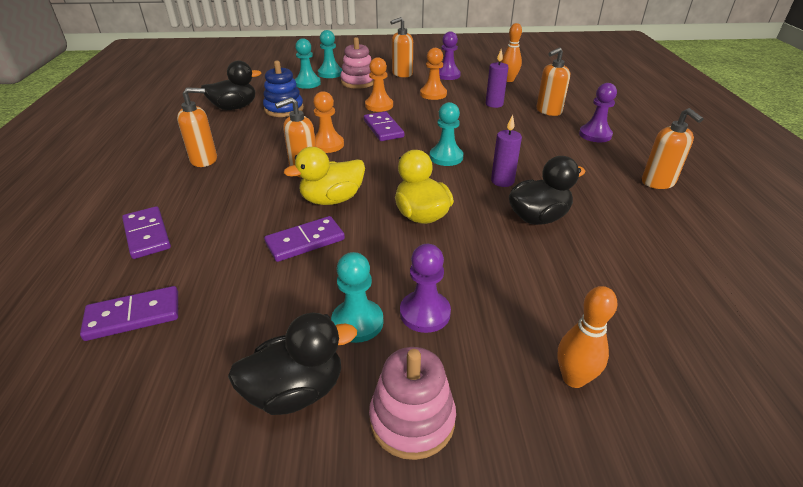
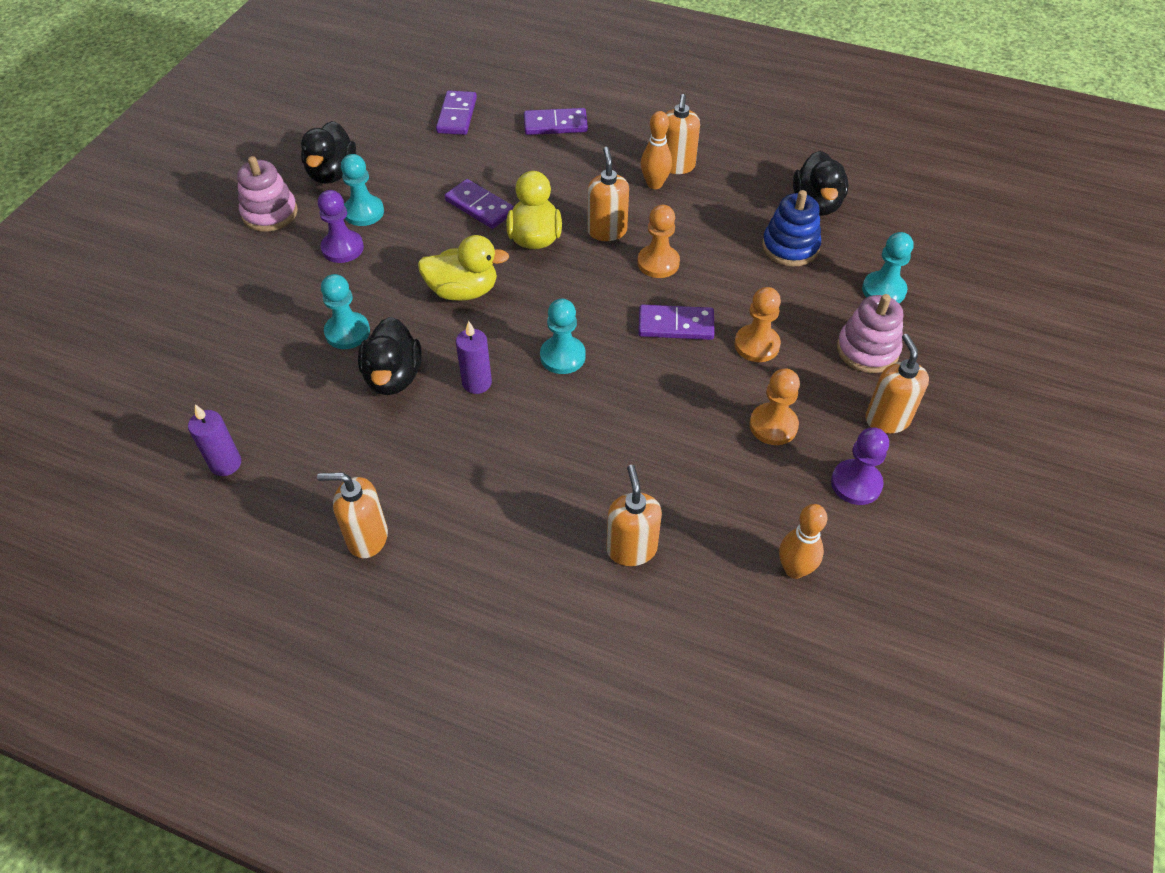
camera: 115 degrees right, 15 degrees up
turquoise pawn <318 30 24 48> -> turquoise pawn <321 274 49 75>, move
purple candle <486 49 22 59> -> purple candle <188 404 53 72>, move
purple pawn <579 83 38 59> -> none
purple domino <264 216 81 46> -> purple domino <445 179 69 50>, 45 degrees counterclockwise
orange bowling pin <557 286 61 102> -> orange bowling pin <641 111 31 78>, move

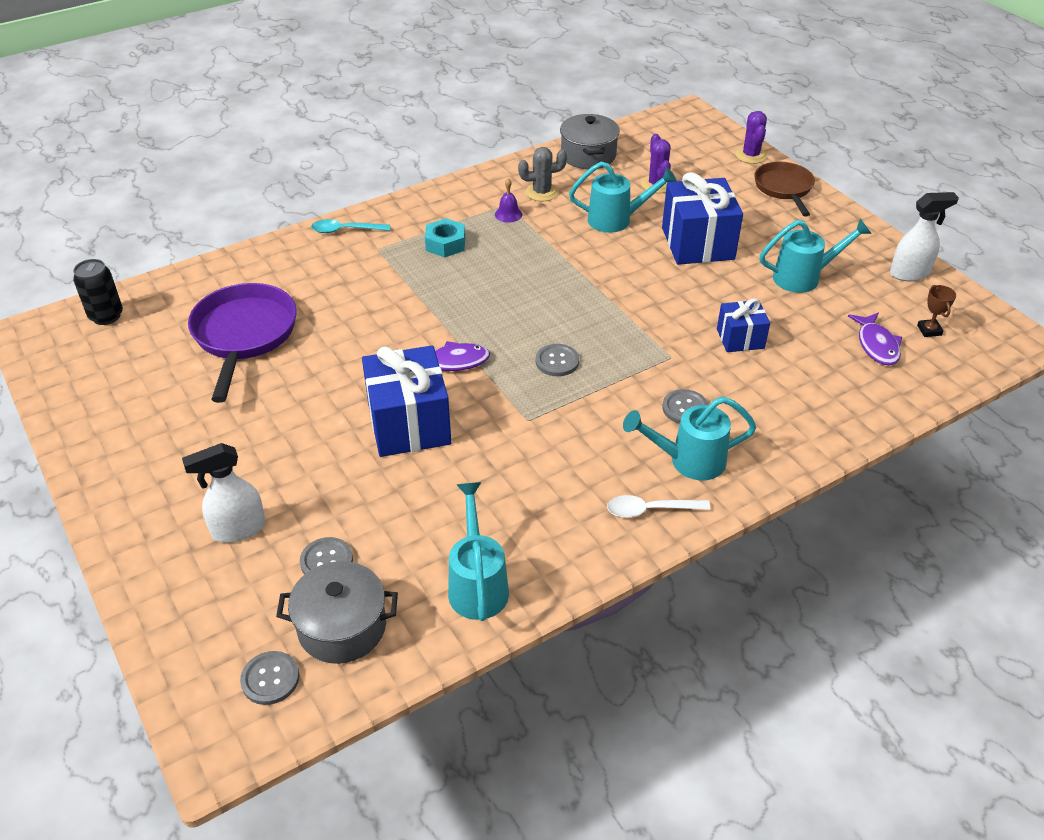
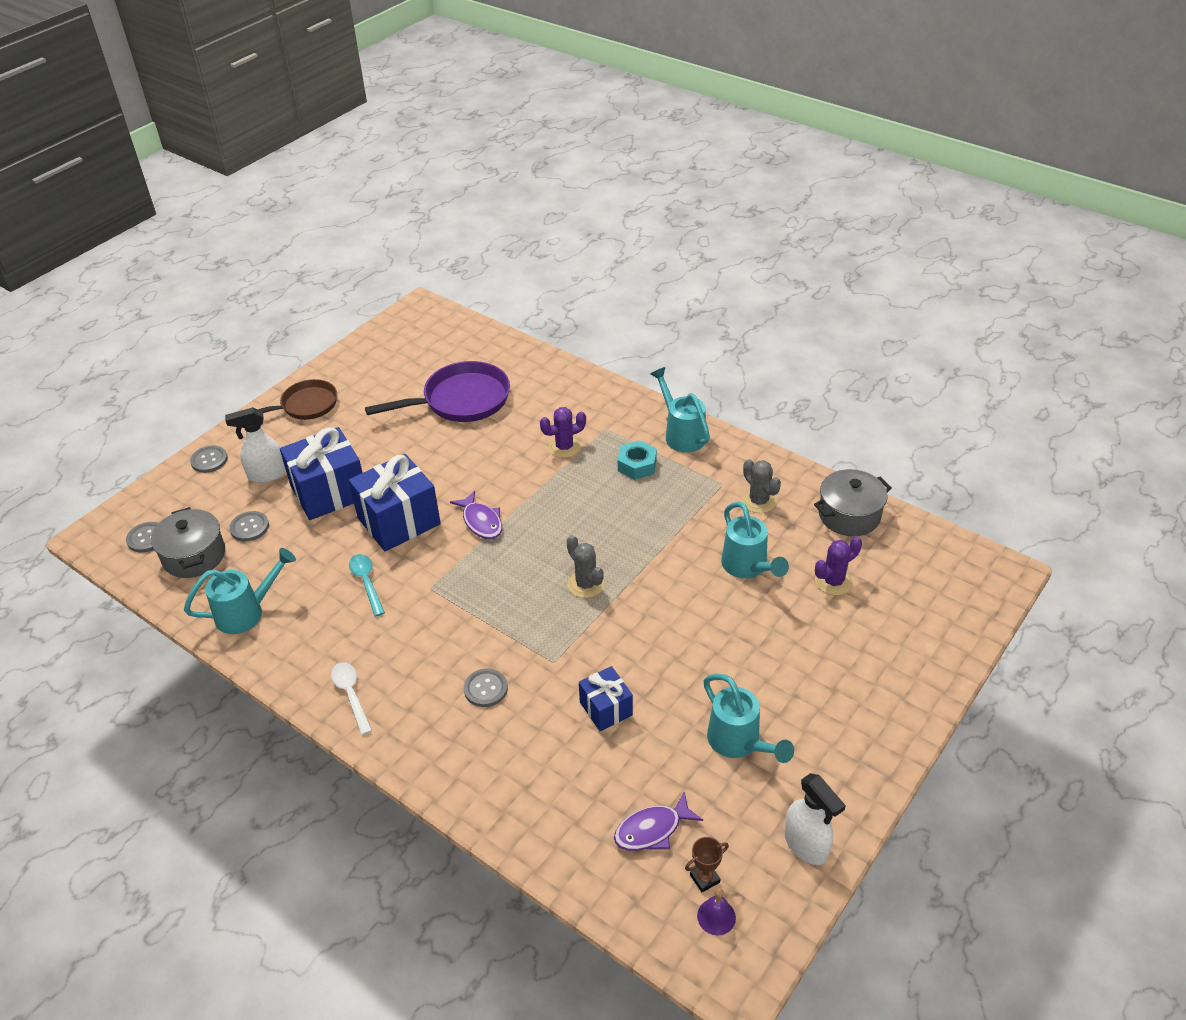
camera: 70 degrees right, 0 degrees up
purple cactus <735 111 32 53> -> purple cactus <540 407 46 51>, move
brown pan <754 162 61 55> -> brown pan <258 379 79 41>, move
blue gift <662 172 81 93> -> blue gift <280 427 82 93>, move
purple bell <495 178 27 45> -> purple bell <697 888 39 47>, move
turquoise spoon <311 219 79 14> -> turquoise spoon <349 554 36 63>, move
black can <73 259 50 66> -> none
grey button <536 344 43 32> -> grey button <190 445 38 28>, move
turquoise watering can <623 396 133 84> -> turquoise watering can <650 367 60 85>, move
white spray bottle <182 443 83 100> -> white spray bottle <225 407 61 76>, 60 degrees counterclockwise
none -> grey cactus <567 535 37 63>

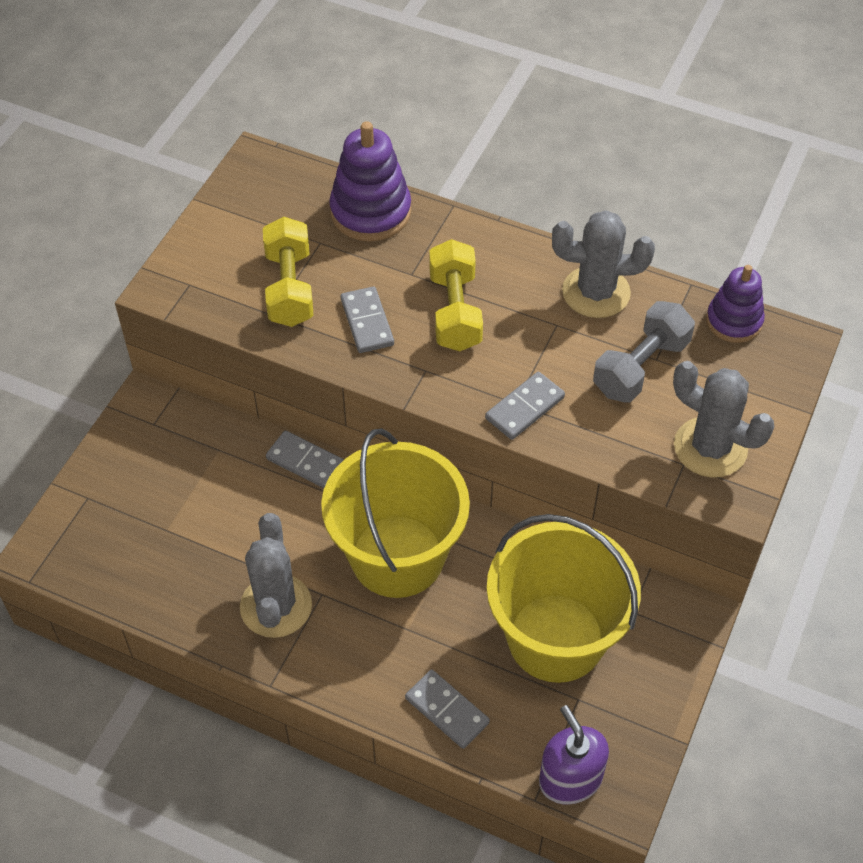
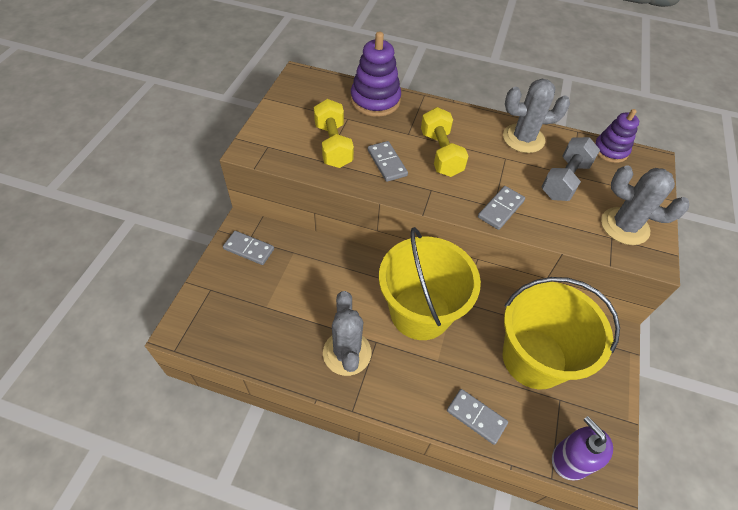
camera: 10 degrees left, 0 degrees up
grey domino <266 431 78 57> -> grey domino <223 231 51 34>, move

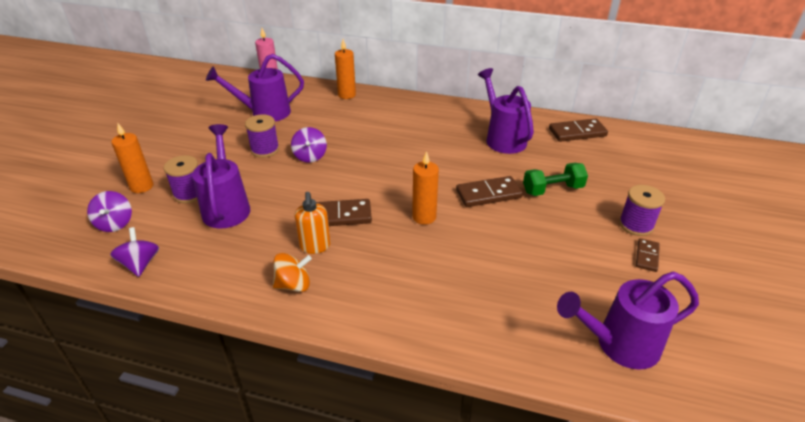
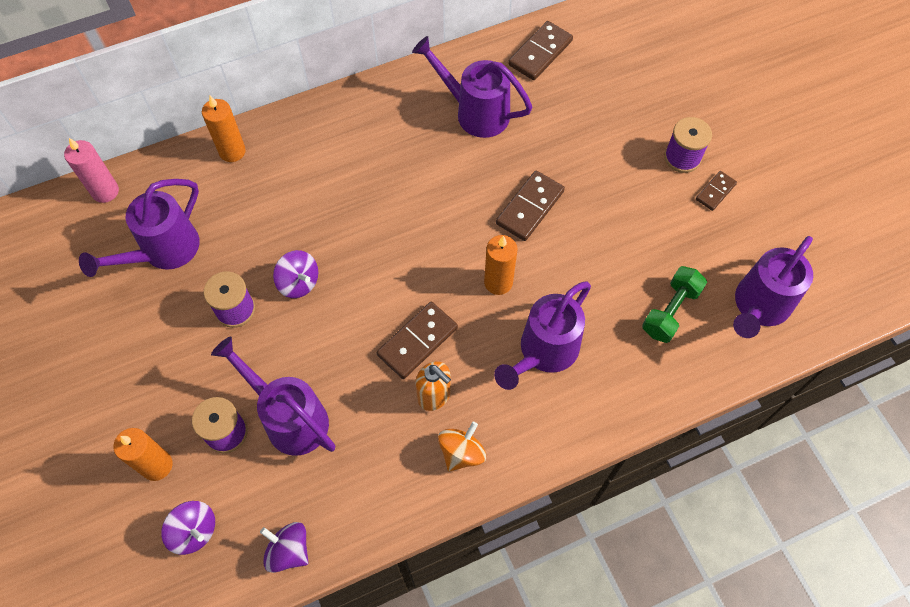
camera: 40 degrees left, 25 degrees up
green dumbbell <523 163 65 33> -> green dumbbell <642 266 65 77>, move
brown domino <636 238 24 34> -> brown domino <696 171 41 40>, 60 degrees clockwise
none -> purple watering can <494 281 97 109>

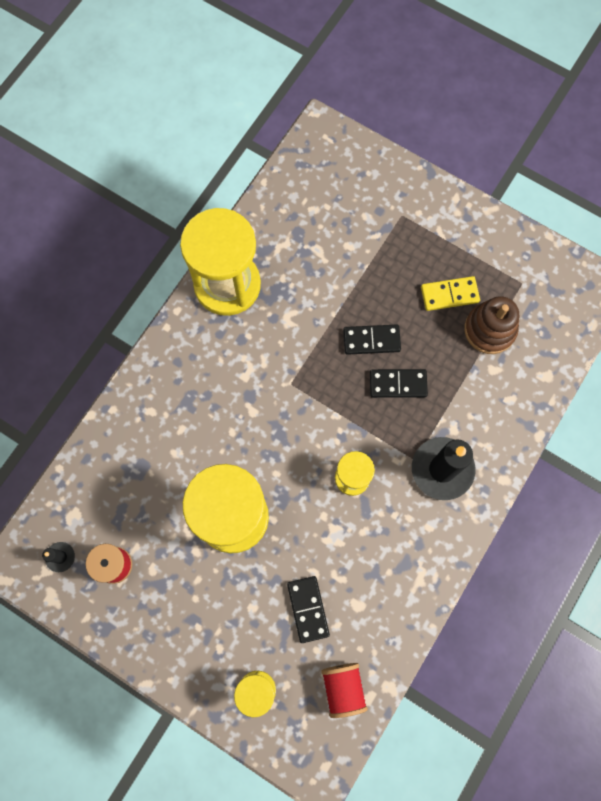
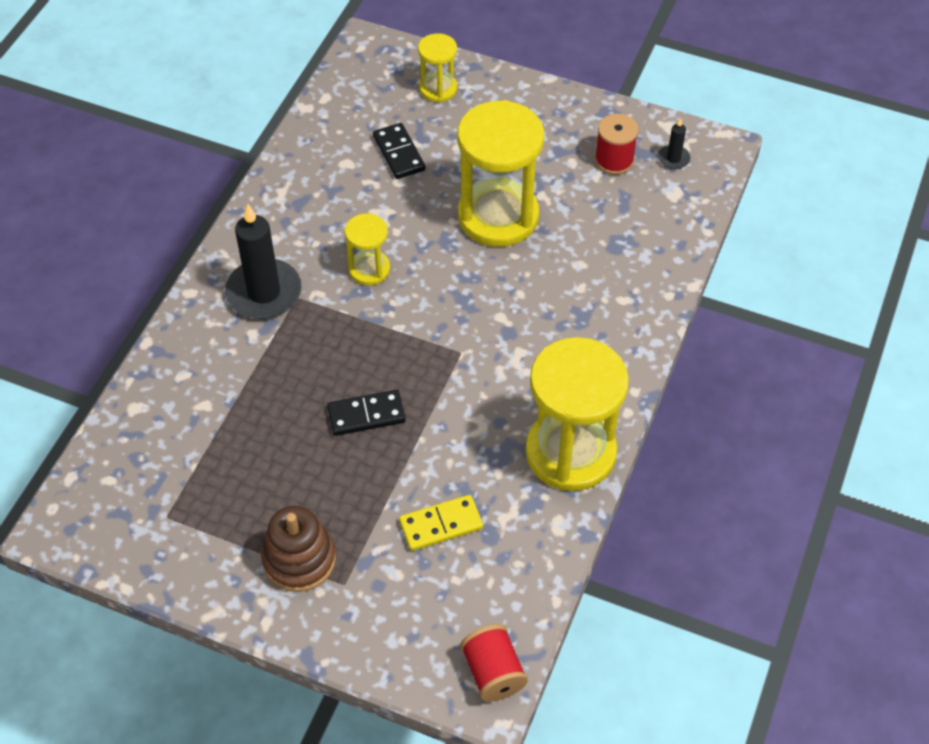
camera: 170 degrees right, 20 degrees down
yellow domino <421 276 59 35> -> yellow domino <399 495 84 56>, move
brown stacking toy <464 296 55 58> -> brown stacking toy <261 506 75 86>, move
black domino <370 369 58 29> -> none
red spool <321 663 47 55> -> red spool <460 624 68 78>, move

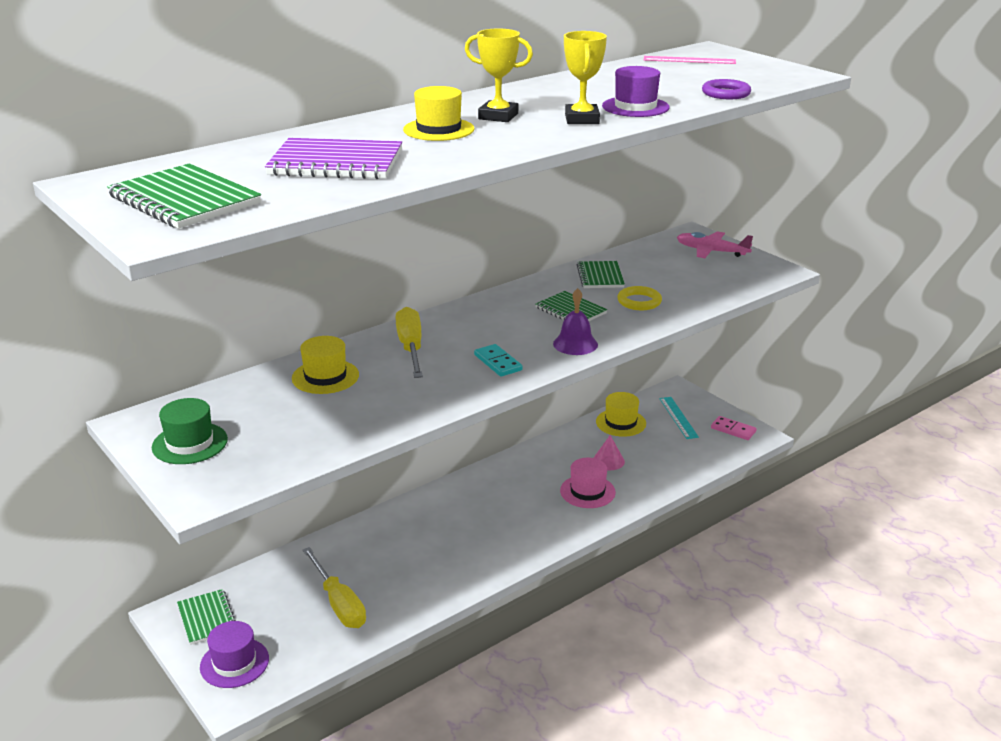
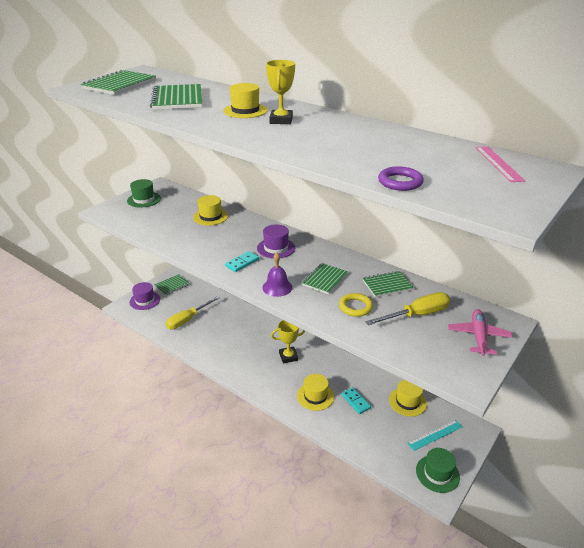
camera: 75 degrees right, 5 degrees up
yellow trophy <564 31 43 93> -> yellow trophy <271 320 34 44>, move
purple hat <602 66 68 51> -> purple hat <257 224 38 35>, move
purple notebook <265 138 137 41> -> green notebook <150 84 52 26>
yellow screwdriver <396 307 27 71> -> yellow screwdriver <365 292 85 33>, move
pink domino <711 416 46 24> -> green hat <416 448 44 45>
pink cone <593 435 32 35> -> turquoise domino <341 387 30 27>
pink hat <560 458 56 50> -> yellow hat <297 374 37 37>

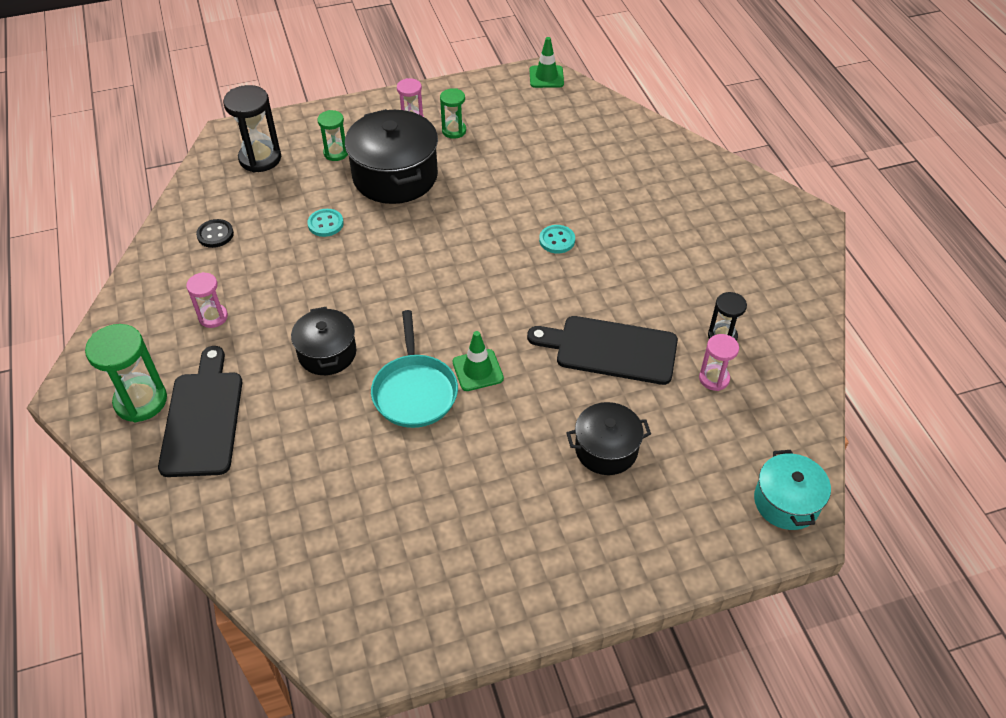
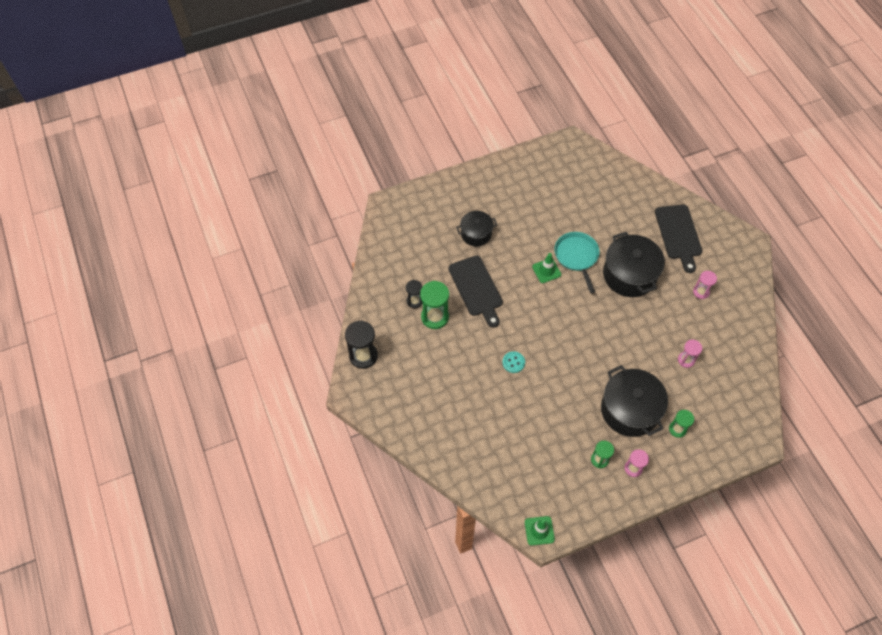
camera: 175 degrees right, 10 degrees up
black hourglass <223 85 58 88> -> black hourglass <345 320 33 49>, move
turquoise button <307 209 37 28> -> none
black button <196 219 38 29> -> none
black pot <291 307 65 68> -> black pot <603 232 62 65>, x1.70
black cutting board <527 316 151 69> -> black cutting board <448 255 55 73>, 60 degrees clockwise
green hourglass <85 324 82 99> -> green hourglass <420 281 29 48>, move
pink hourglass <699 334 40 57> -> pink hourglass <678 340 24 28>, move
turquoise pot <754 450 77 80> -> none

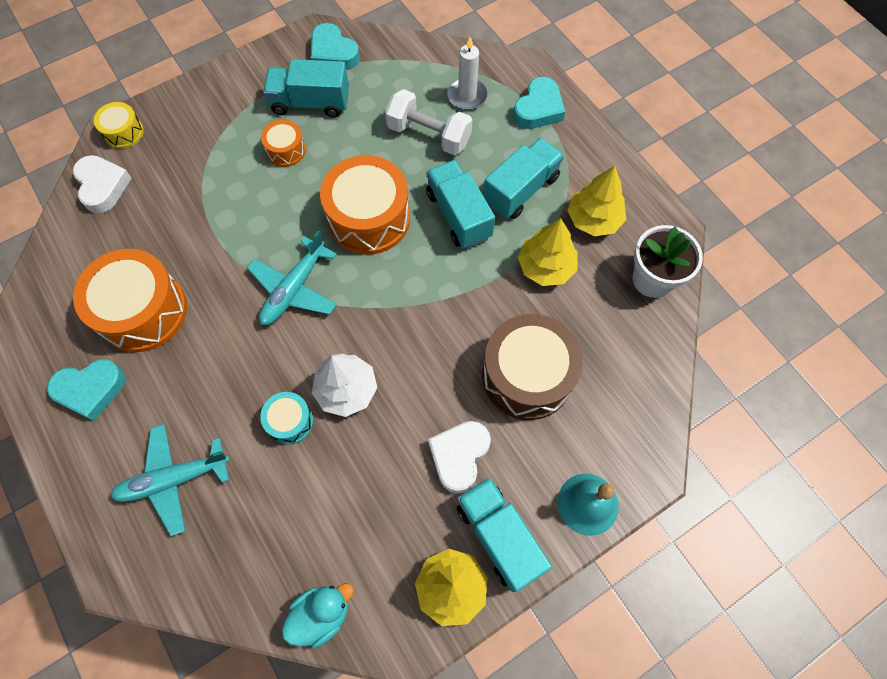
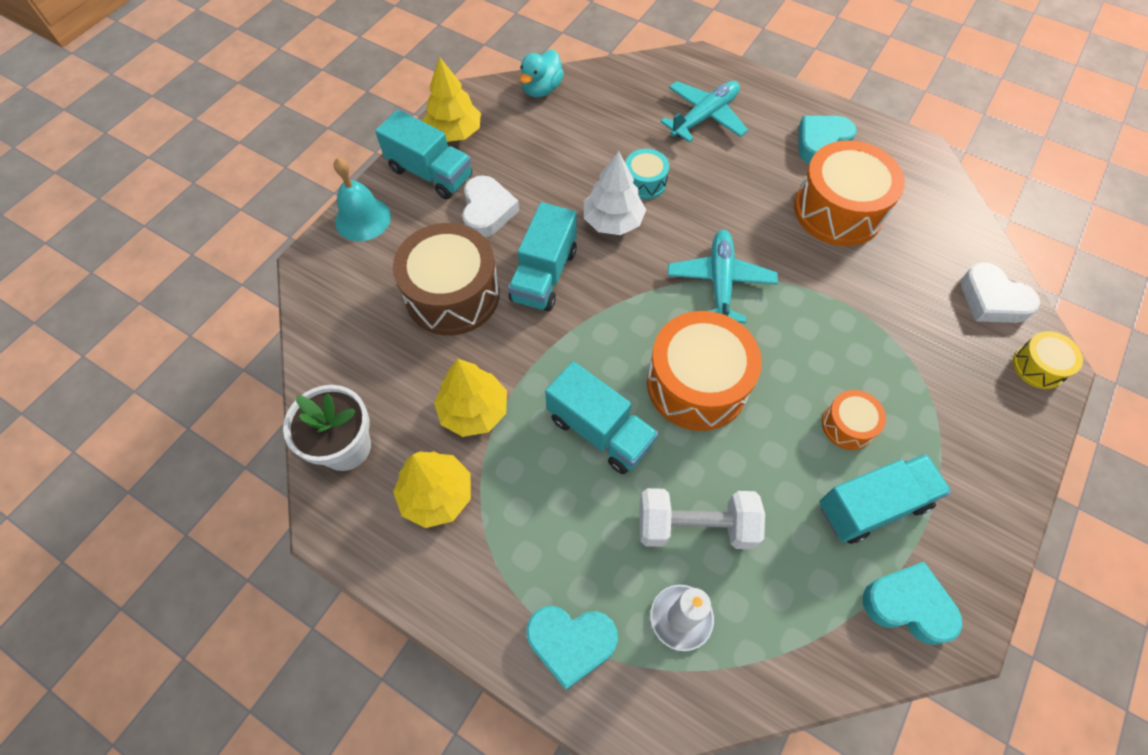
camera: 155 degrees right, 5 degrees down
turquoise heart <513 77 52 52> -> turquoise heart <526 606 92 84>, 90 degrees counterclockwise
turquoise truck <483 138 81 81> -> turquoise truck <508 202 69 109>, move

